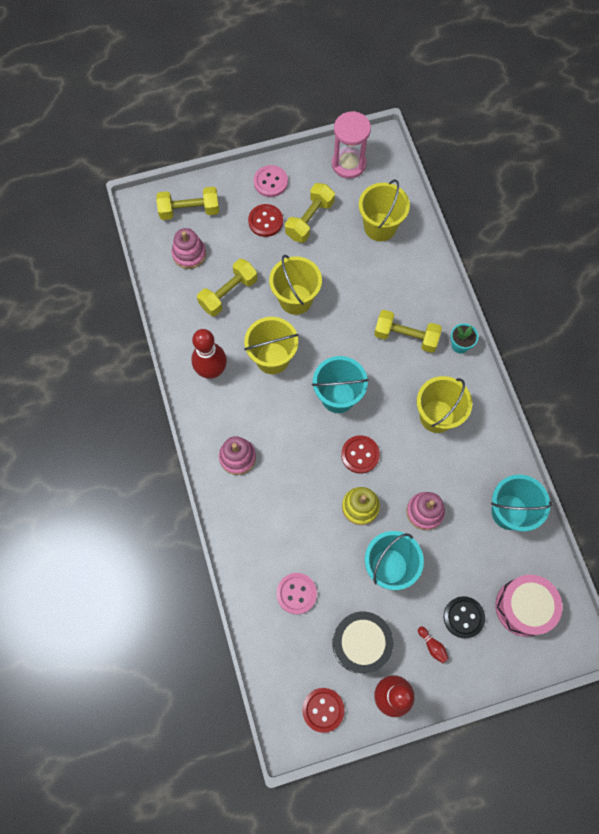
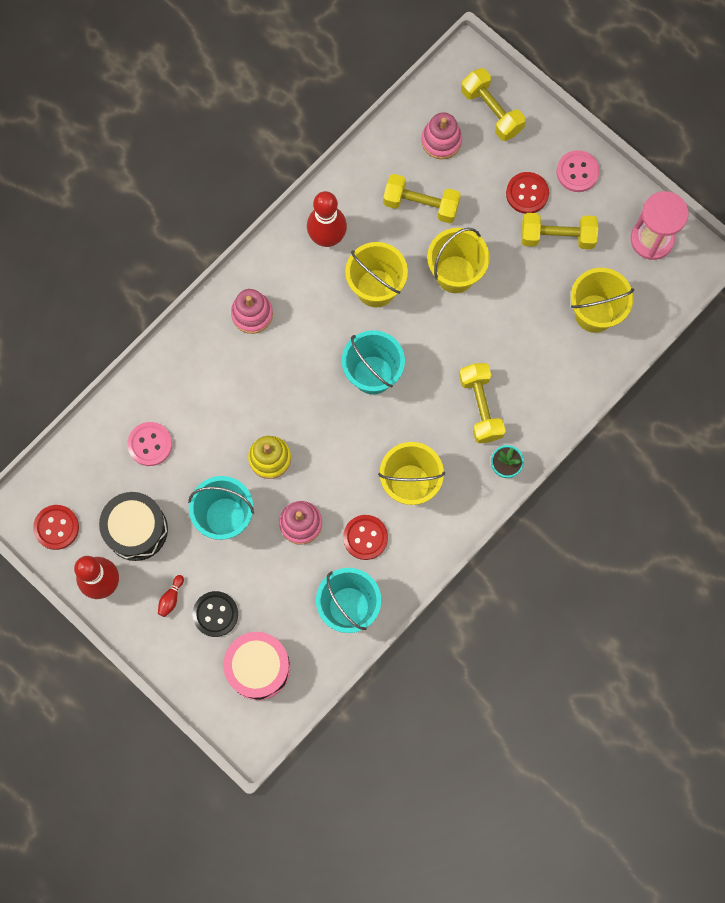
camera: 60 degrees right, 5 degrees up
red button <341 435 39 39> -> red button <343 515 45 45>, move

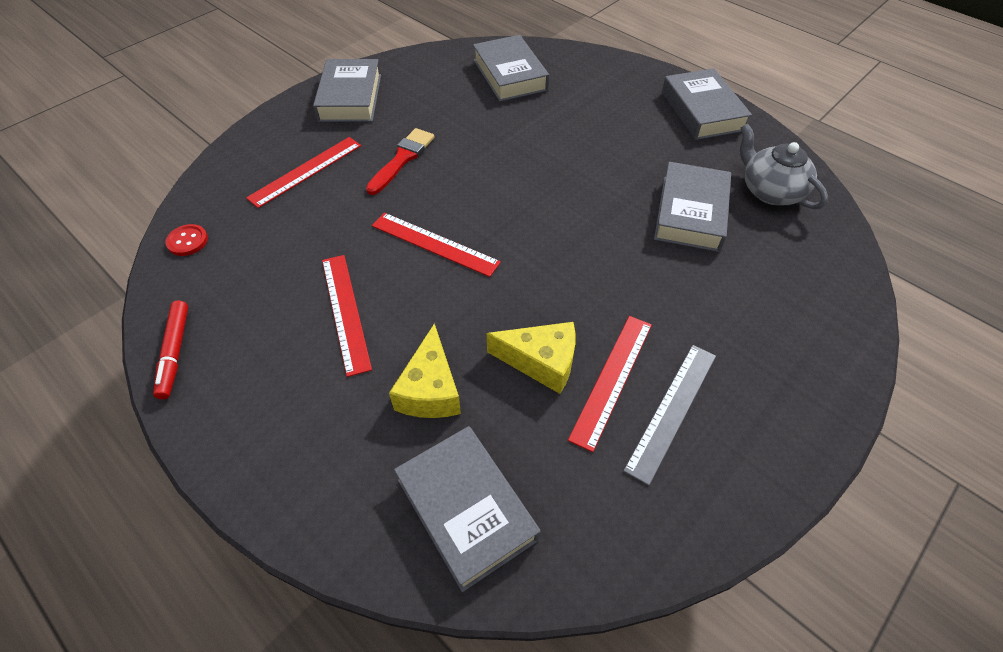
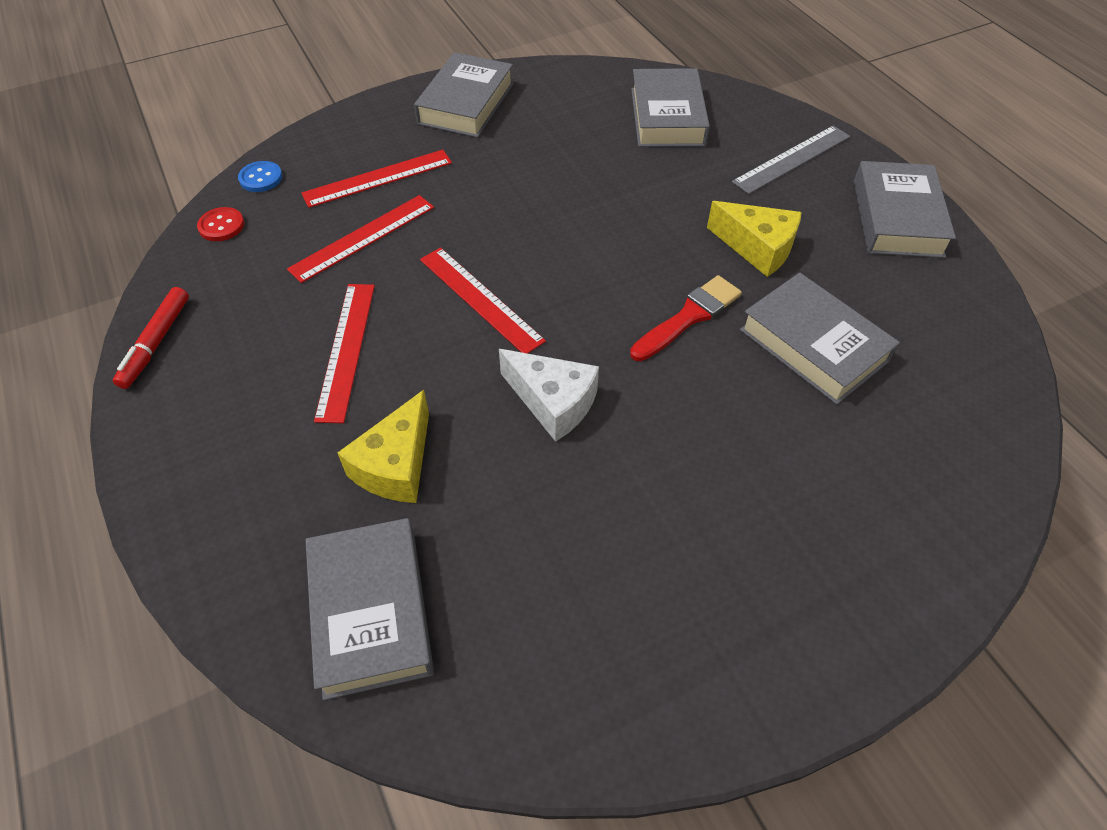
camera: 20 degrees right, 0 degrees up
grey teapot <740 124 88 85> -> none
red brush <366 128 69 67> -> red brush <630 275 112 86>, move
grey book <654 162 77 90> -> grey book <740 273 160 132>, 75 degrees counterclockwise
red ruler <568 316 84 136> -> red ruler <287 195 147 88>, move
yellow cheese <487 322 88 72> -> yellow cheese <707 201 95 76>, move
grey ruler <623 345 93 141> -> grey ruler <732 126 118 68>, move
none -> blue button <238 161 44 31>
none -> white cheese <499 349 100 93>

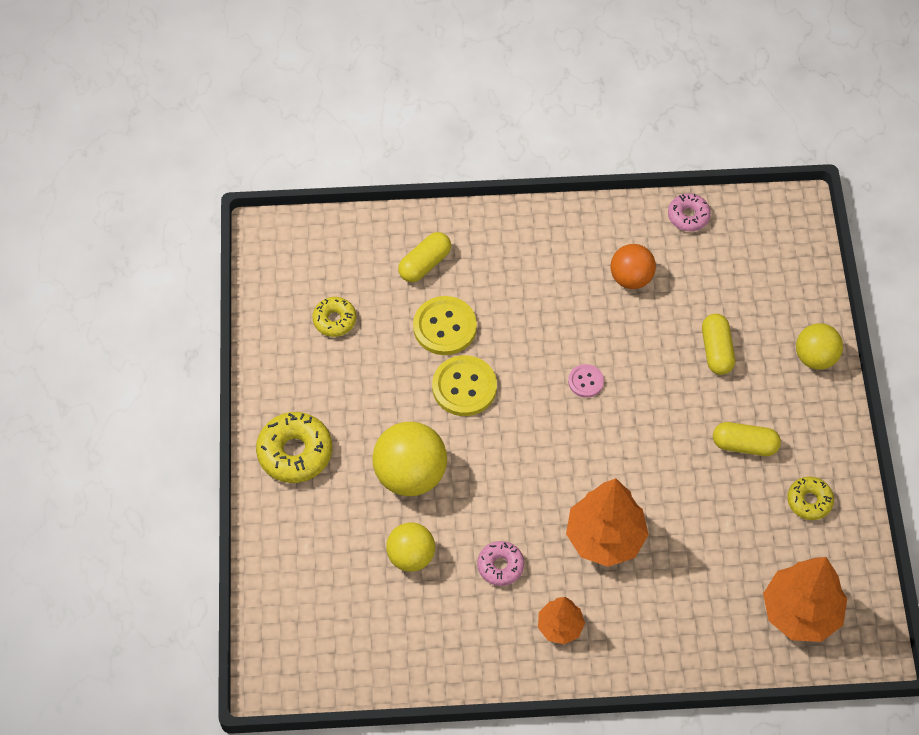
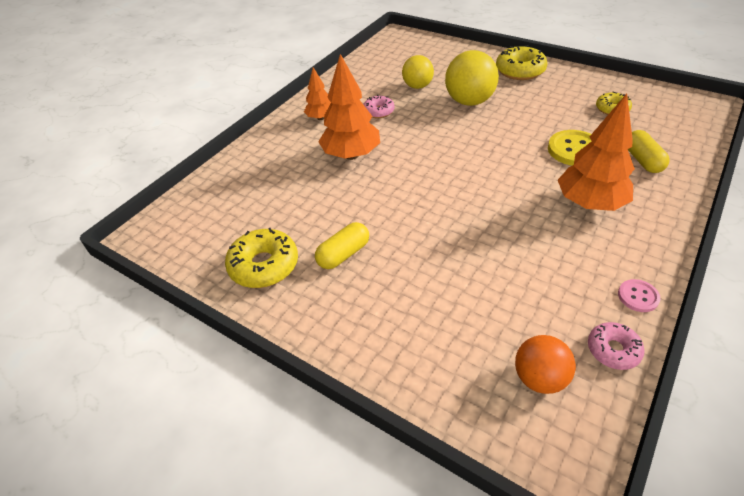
camera: 130 degrees right, 15 degrees down
orange ball <610 244 46 45> -> orange ball <515 335 61 59>, move
yellow capsule <702 314 33 61> -> none
yellow ball <796 323 47 47> -> none
yellow button <432 355 65 61> -> none
pink button <568 364 36 34> -> pink button <618 279 43 33>, move
yellow donut <787 476 47 44> -> yellow donut <225 228 73 60>, x1.67
orange tree <763 557 84 85> -> orange tree <558 93 77 118>, move

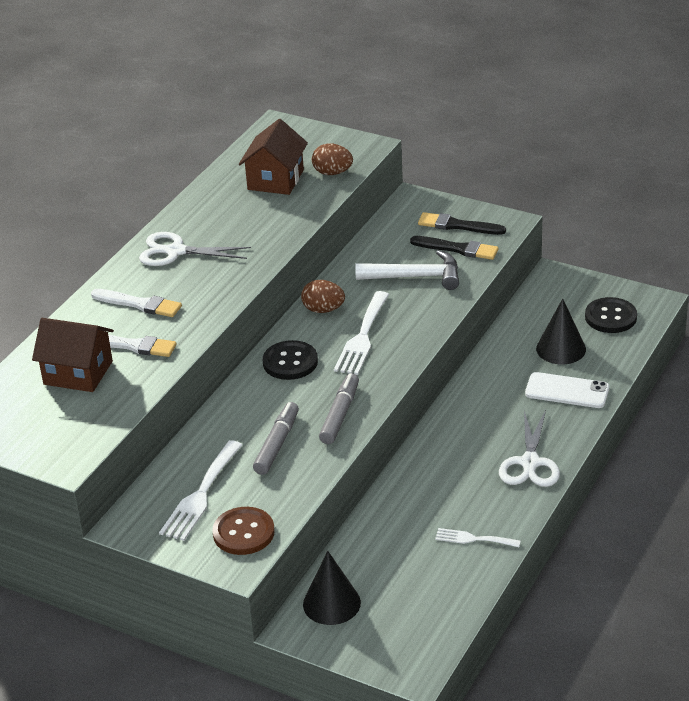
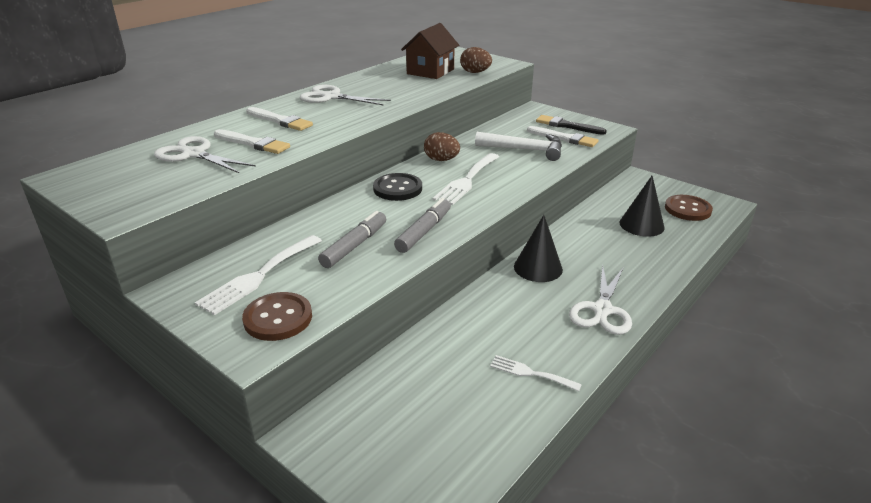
camera: 10 degrees right, 5 degrees down
black brush <410 236 89 24> -> white brush <527 126 72 21>
black button <585 297 52 36> -> brown button <665 195 48 26>
brown house <32 318 82 74> -> white scissors <154 136 102 37>
white phone <525 372 84 36> -> none
black cone <303 551 58 74> -> black cone <514 215 49 67>, move

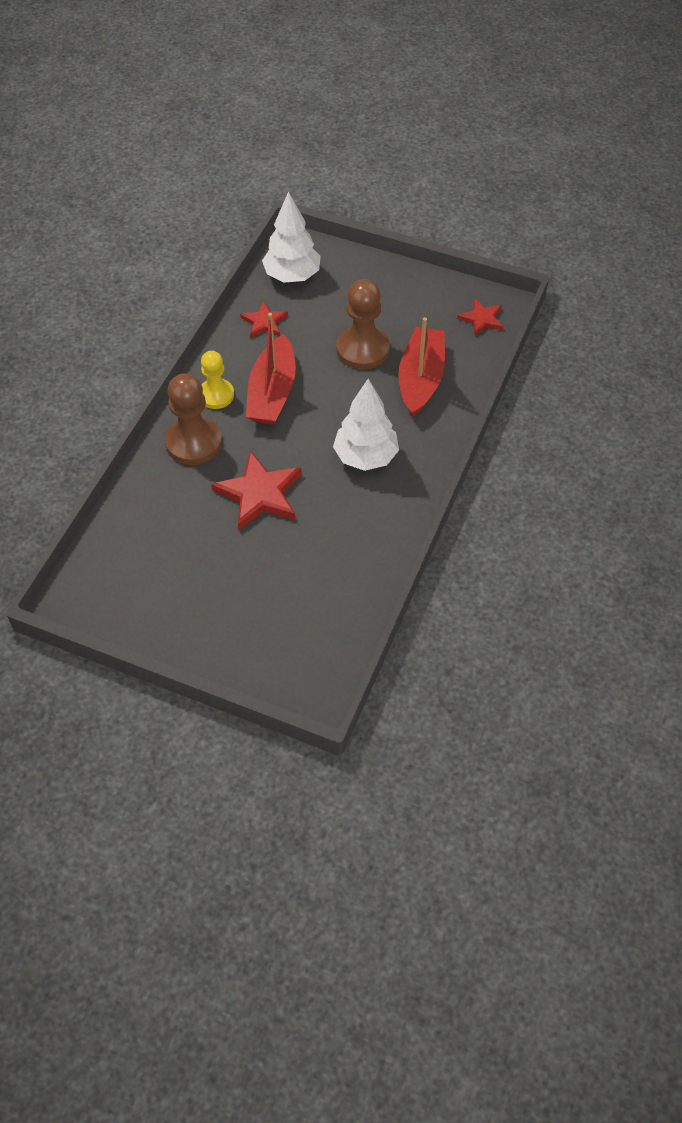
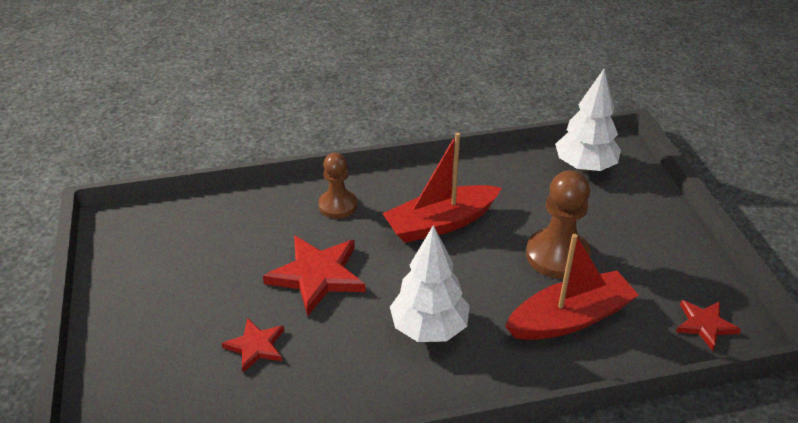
camera: 55 degrees right, 15 degrees down
red star <240 300 48 38> -> red star <221 318 63 55>, move
yellow pawn <201 351 33 58> -> none
brown pawn <165 373 57 92> -> brown pawn <319 153 38 66>, x0.65

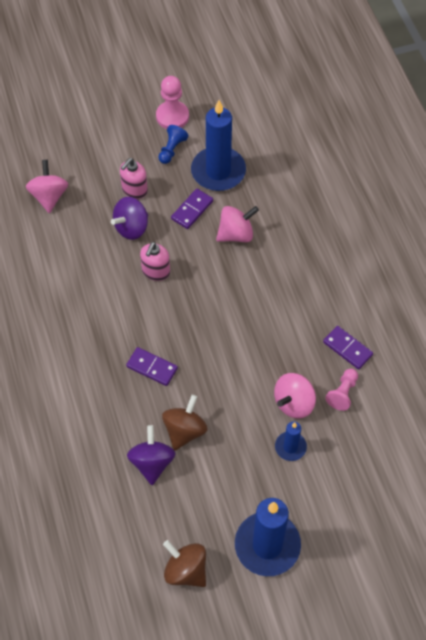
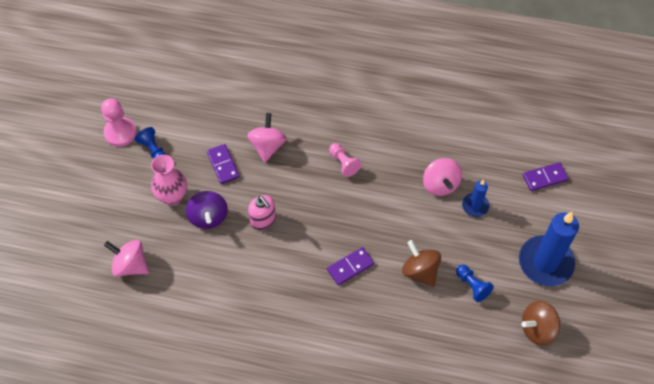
camera: 60 degrees left, 0 degrees up
blue candle <191 100 55 91> -> none
pink soap dispenser <120 158 28 41> -> pink vase <151 155 36 51>
purple domino <323 326 50 43> -> purple domino <523 162 46 29>, move
pink pawn <325 368 33 43> -> pink pawn <329 143 32 34>, move
purple spinning top <127 425 49 60> -> none
none -> blue pawn <456 265 38 37>

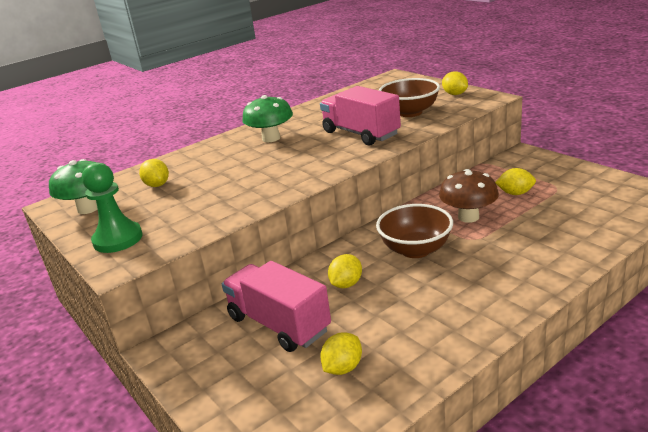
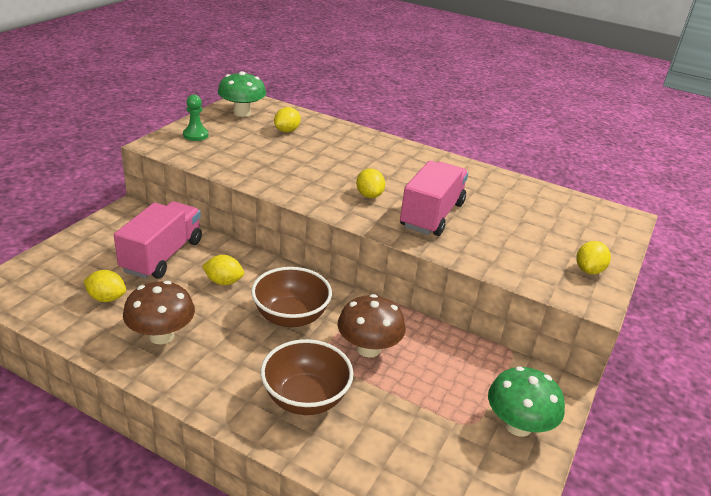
camera: 60 degrees right, 5 degrees up
brown bowl <379 78 61 39> -> brown bowl <261 339 93 76>, move
green mushroom <242 95 51 47> -> green mushroom <488 366 77 71>, move
green pawn <82 162 61 91> -> green pawn <183 95 25 46>, x0.65
yellow lemon <495 168 41 27> -> yellow lemon <356 168 29 30>, move
none -> brown mushroom <123 281 72 63>

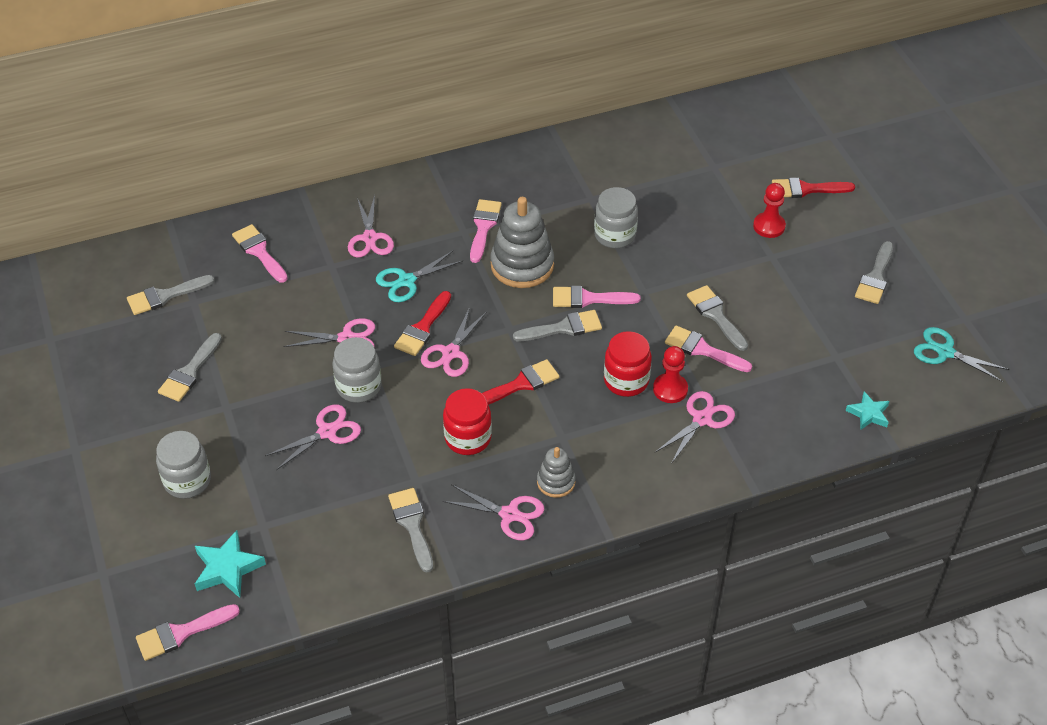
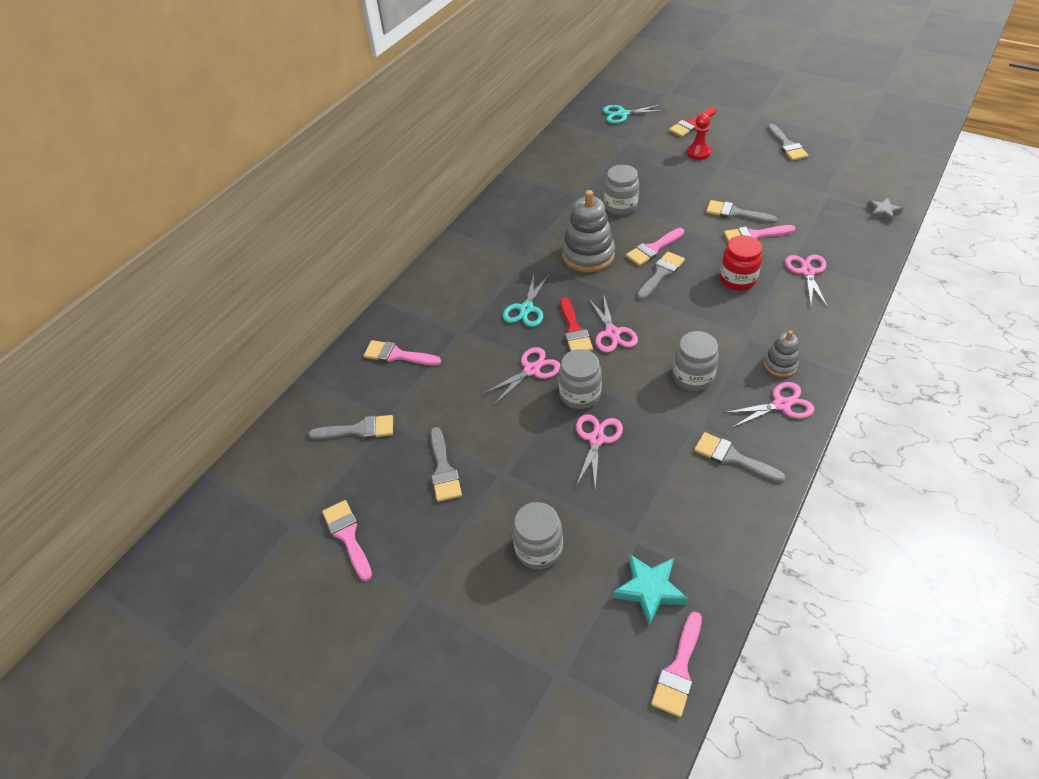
camera: 35 degrees left, 0 degrees up
pink scissors <348 195 46 63> -> none
pink brush <470 199 32 64> -> pink brush <322 500 50 81>, move
grey brush <127 275 88 40> -> grey brush <308 415 85 25>, 120 degrees counterclockwise
turquoise scissors <914 327 96 55> -> turquoise scissors <603 105 62 19>, move
red pawn <653 346 35 57> -> none
red brush <482 359 78 46> -> none
red jar <443 388 49 67> -> grey jar <672 331 47 60>
turquoise star <846 391 44 39> -> grey star <867 198 36 25>

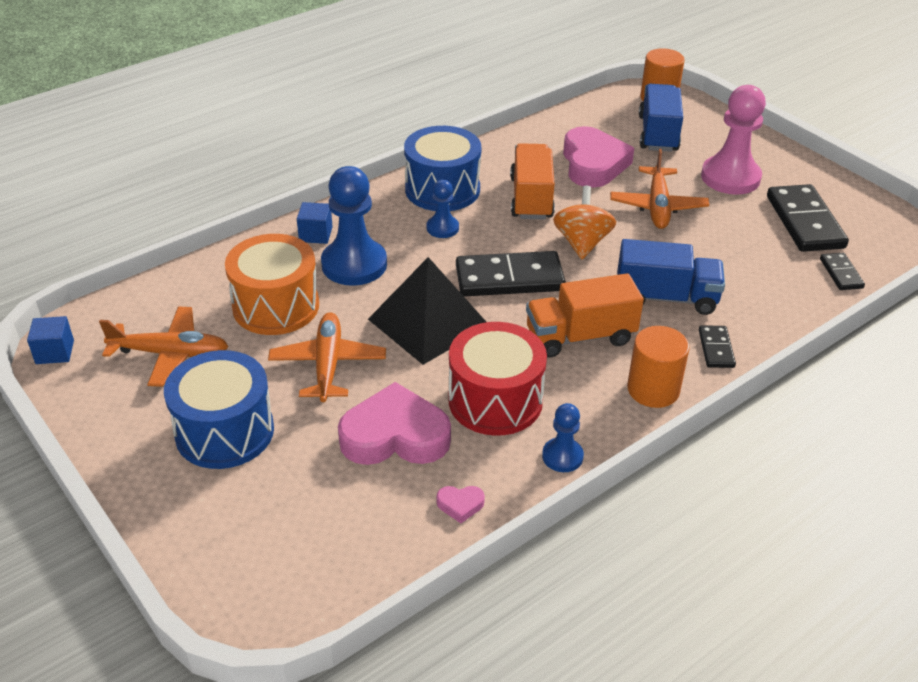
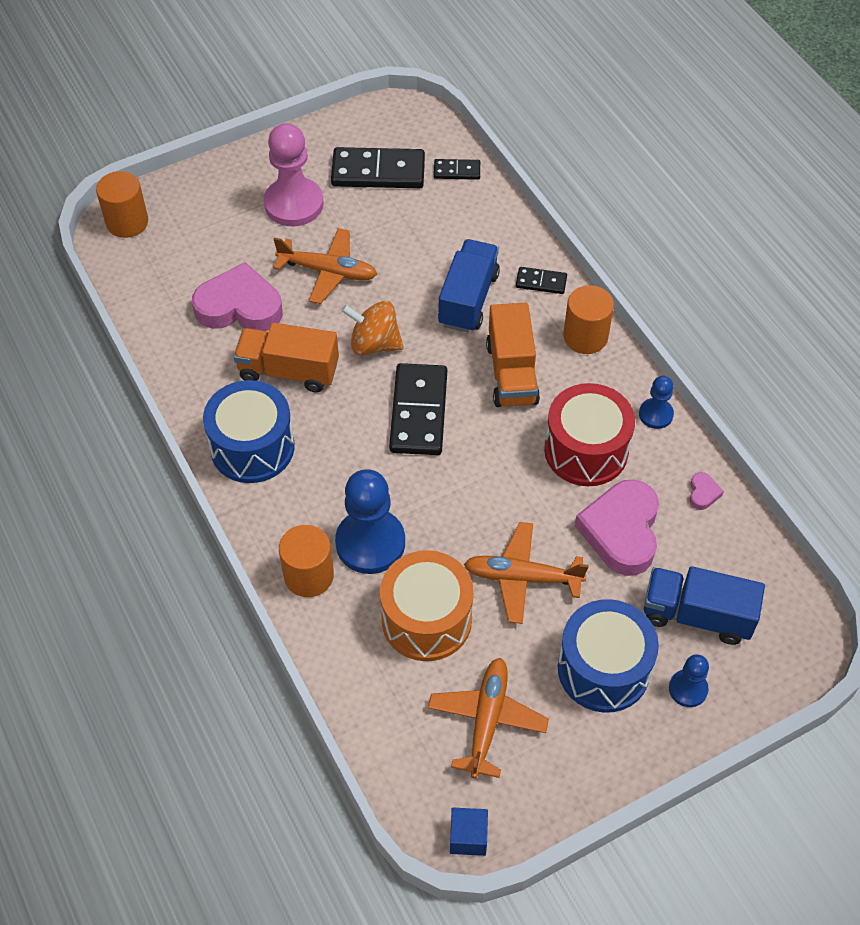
camera: 80 degrees left, 15 degrees up
blue truck <639 84 44 68> -> blue truck <644 566 121 79>, move
blue pawn <427 180 32 58> -> blue pawn <669 654 40 53>, move
blue cube <297 202 36 42> -> orange cylinder <279 525 55 72>
black pyramid <368 257 118 108> -> none

